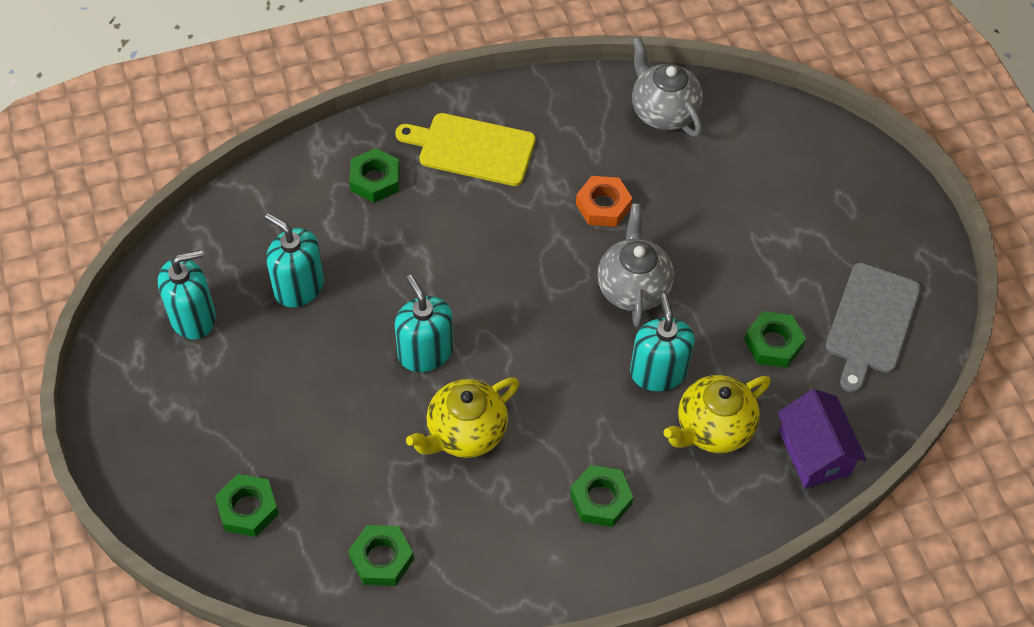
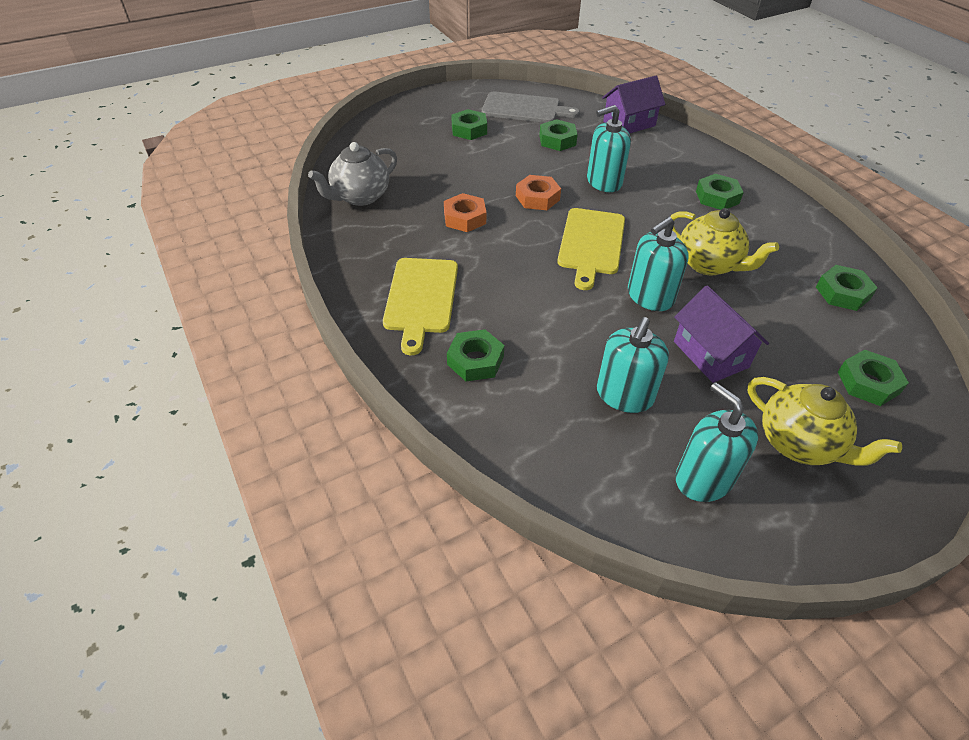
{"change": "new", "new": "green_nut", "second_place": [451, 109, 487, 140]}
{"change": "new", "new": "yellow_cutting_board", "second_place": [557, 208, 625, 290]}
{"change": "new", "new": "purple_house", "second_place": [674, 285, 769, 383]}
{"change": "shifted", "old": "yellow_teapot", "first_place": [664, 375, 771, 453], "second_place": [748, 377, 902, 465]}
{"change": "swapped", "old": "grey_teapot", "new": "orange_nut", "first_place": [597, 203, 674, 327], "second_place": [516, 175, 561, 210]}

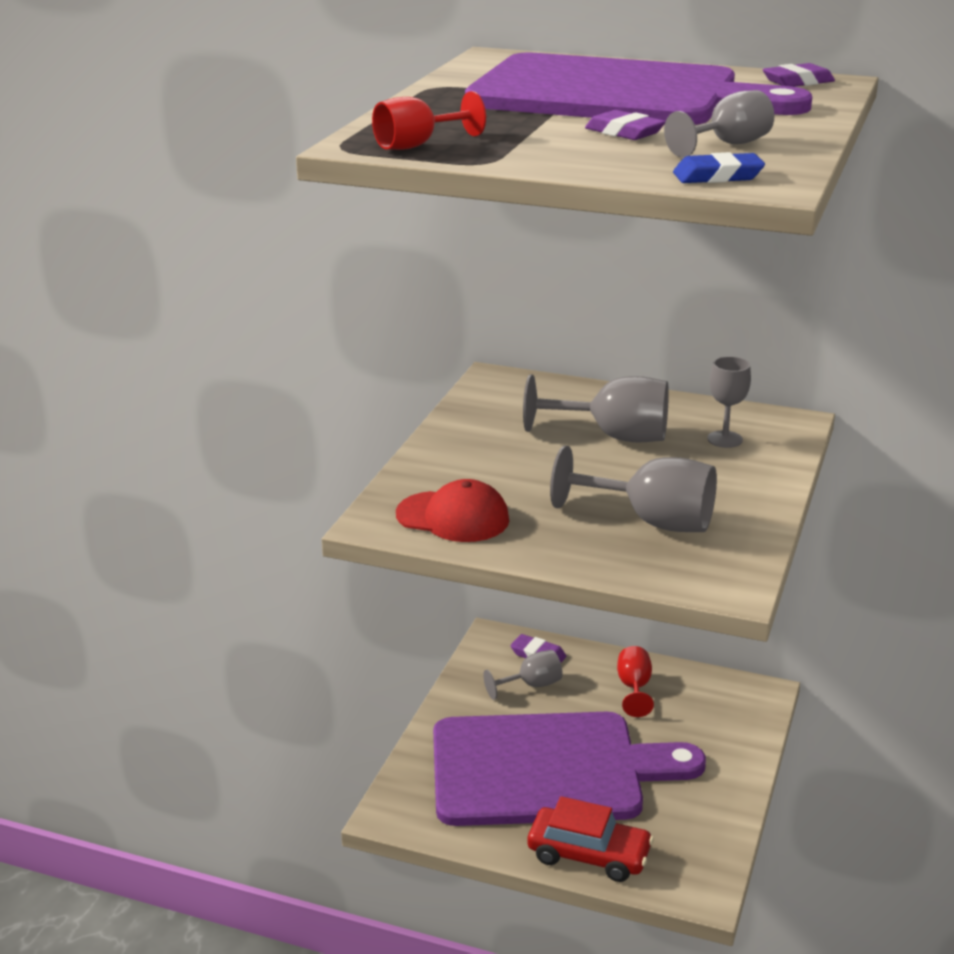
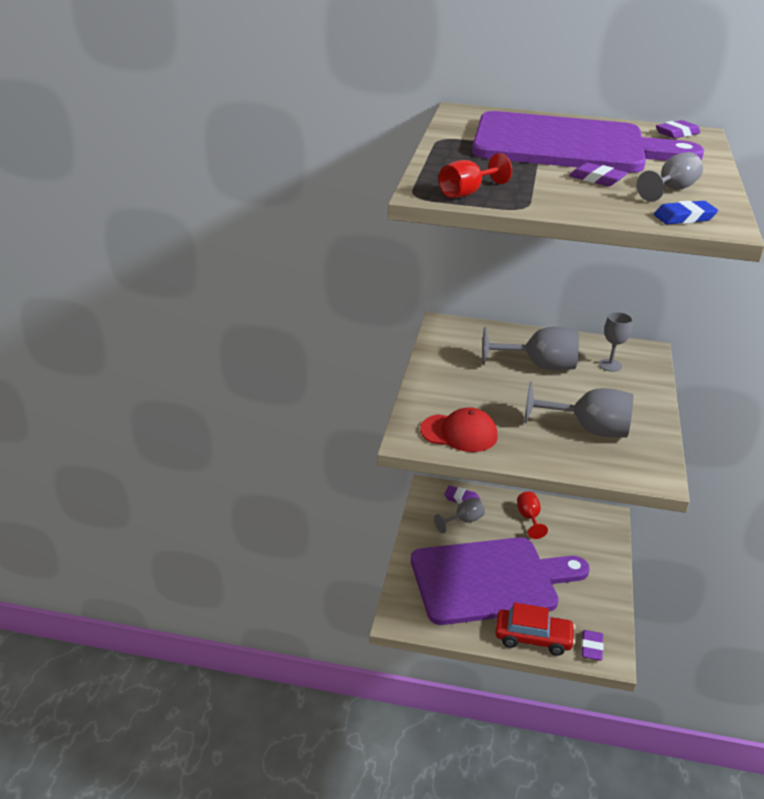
{"change": "new", "new": "purple_eraser", "second_place": [581, 630, 604, 661]}

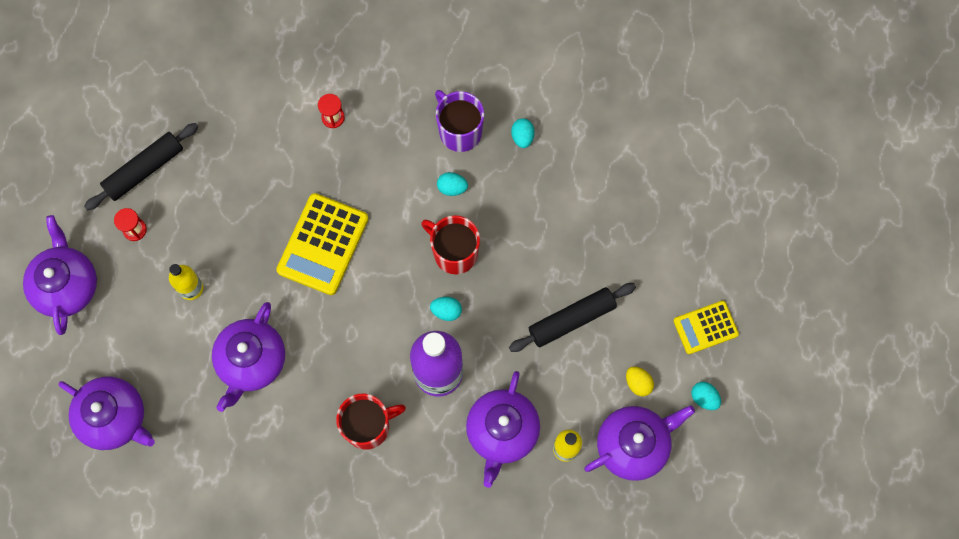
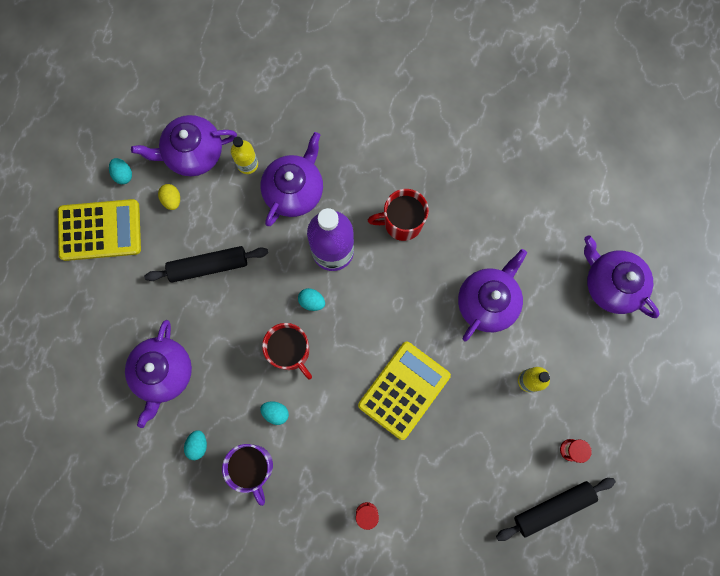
{"change": "shifted", "old": "purple_teapot", "first_place": [23, 215, 97, 335], "second_place": [125, 320, 192, 428]}
{"change": "scaled", "old": "yellow_calculator", "first_place": [673, 301, 739, 354], "second_place": [58, 199, 141, 261], "factor": 1.65}

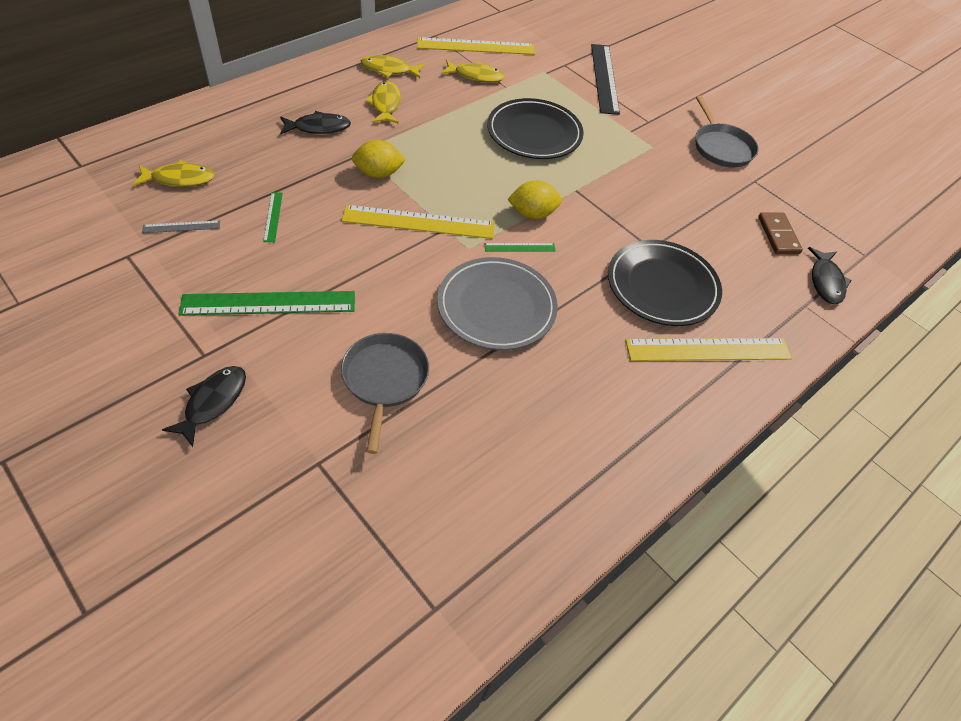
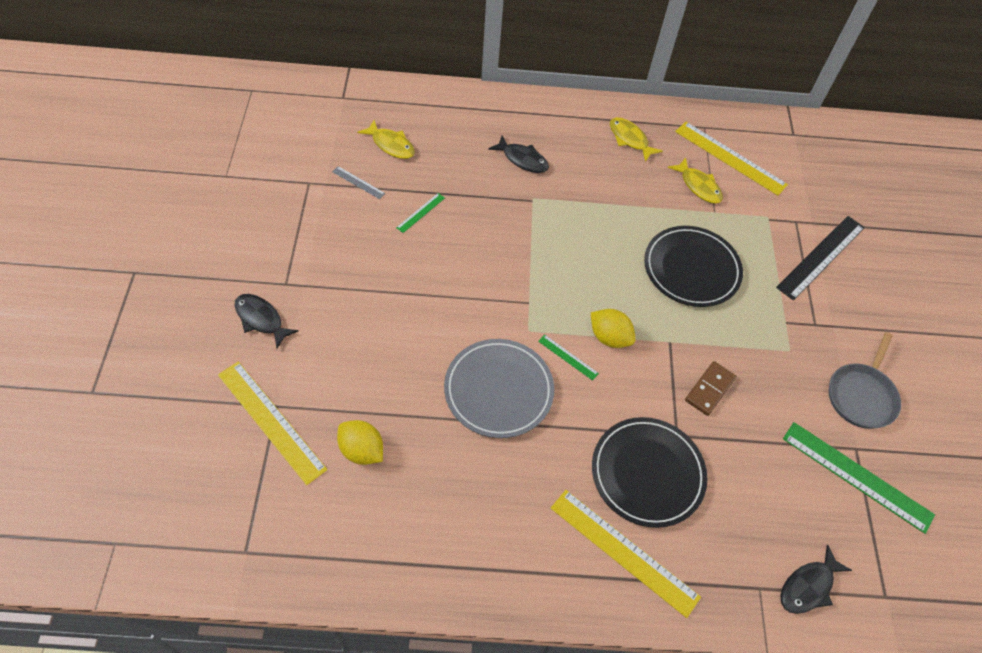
{"change": "gone", "old": "grey_pan", "first_place": [341, 333, 429, 454]}
{"change": "gone", "old": "yellow_fish", "first_place": [365, 81, 401, 124]}
{"change": "shifted", "old": "green_ruler", "first_place": [179, 291, 355, 315], "second_place": [783, 422, 935, 534]}
{"change": "shifted", "old": "yellow_ruler", "first_place": [342, 205, 495, 239], "second_place": [218, 362, 327, 485]}
{"change": "shifted", "old": "yellow_lemon", "first_place": [352, 140, 406, 178], "second_place": [337, 420, 383, 465]}
{"change": "shifted", "old": "brown_domino", "first_place": [758, 212, 803, 254], "second_place": [685, 361, 736, 416]}
{"change": "rotated", "old": "black_fish", "first_place": [162, 366, 246, 447], "second_place": [234, 294, 299, 349], "degrees": -120}

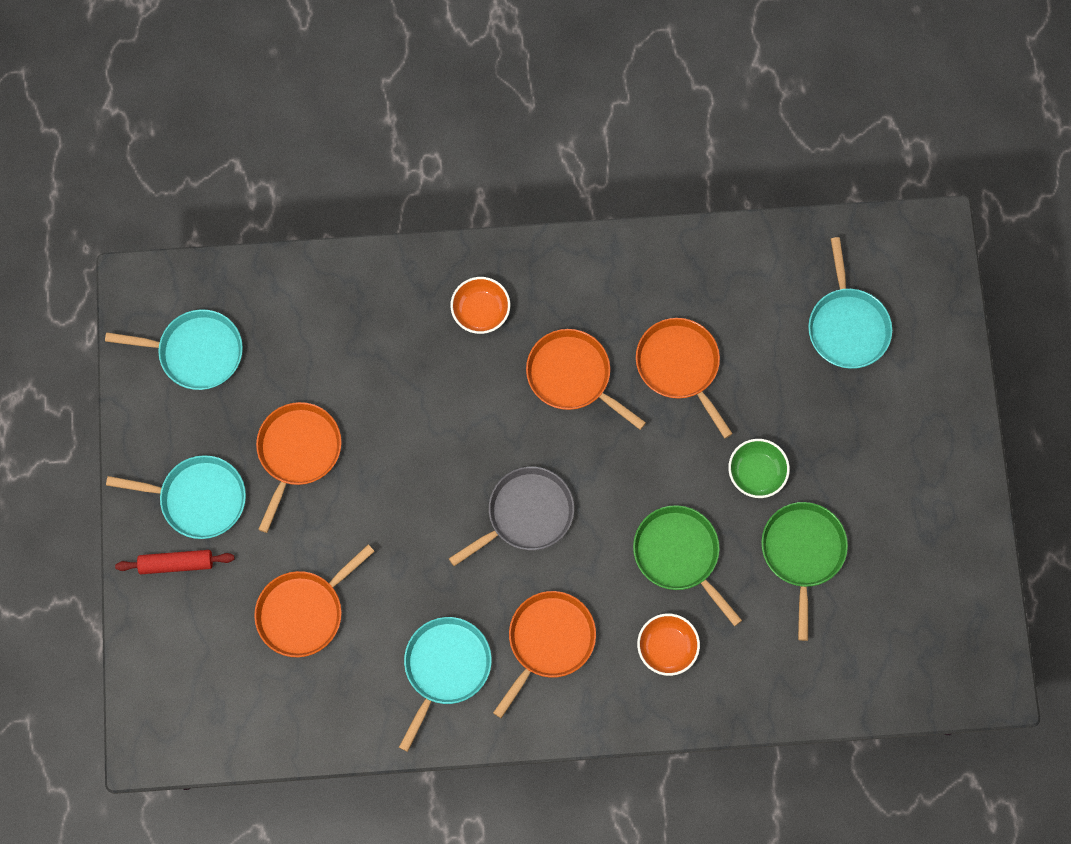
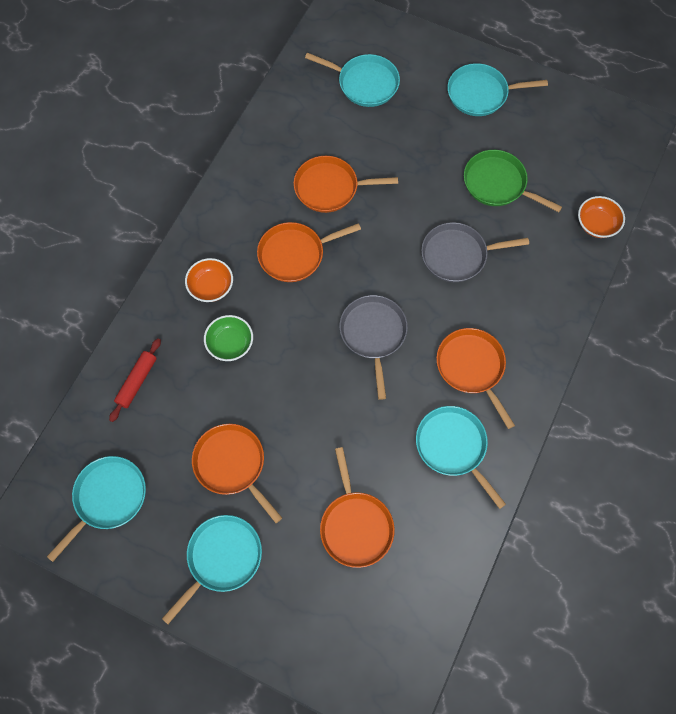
{"change": "new", "new": "turquoise_pan", "second_place": [448, 63, 548, 116]}
{"change": "shifted", "old": "red_rolling_pin", "first_place": [115, 550, 234, 574], "second_place": [109, 338, 161, 422]}
{"change": "shifted", "old": "orange_bowl", "first_place": [637, 614, 700, 676], "second_place": [578, 196, 625, 238]}
{"change": "shifted", "old": "green_bowl", "first_place": [728, 439, 790, 498], "second_place": [204, 315, 253, 361]}
{"change": "repainted", "old": "green_pan", "new": "grey_pan", "first_place": [633, 505, 742, 626], "second_place": [421, 222, 529, 282]}

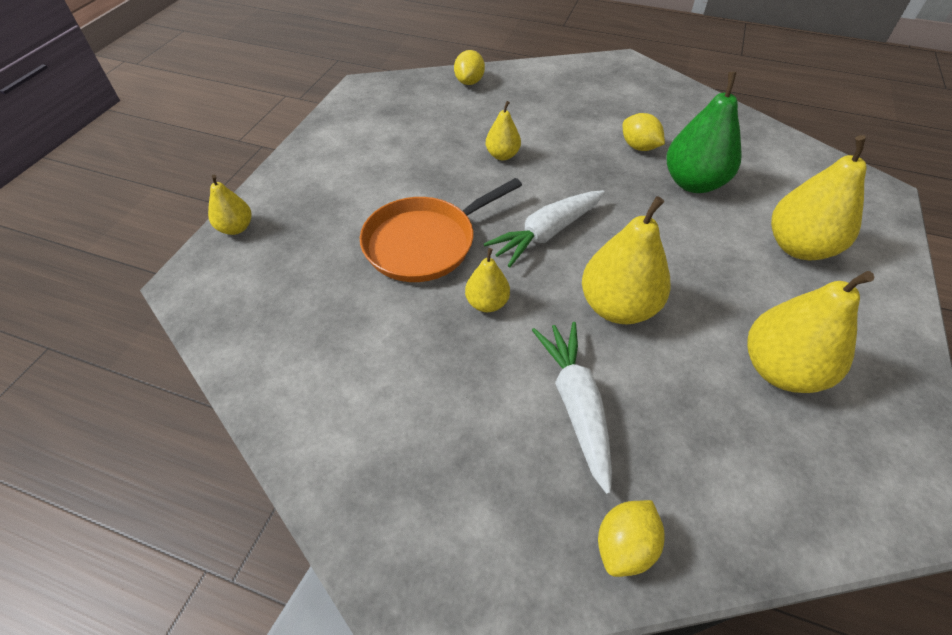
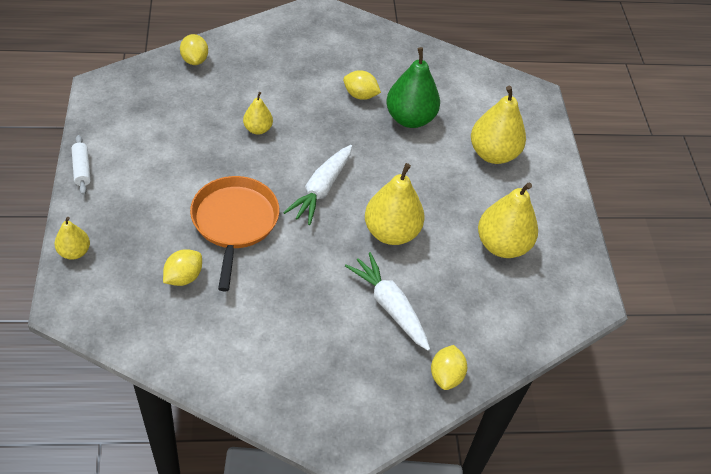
{"change": "gone", "old": "yellow_pear", "first_place": [465, 248, 510, 312]}
{"change": "new", "new": "white_rolling_pin", "second_place": [72, 135, 91, 195]}
{"change": "new", "new": "yellow_lemon", "second_place": [163, 249, 202, 286]}
{"change": "rotated", "old": "orange_pan", "first_place": [360, 178, 522, 282], "second_place": [190, 176, 279, 291], "degrees": 150}

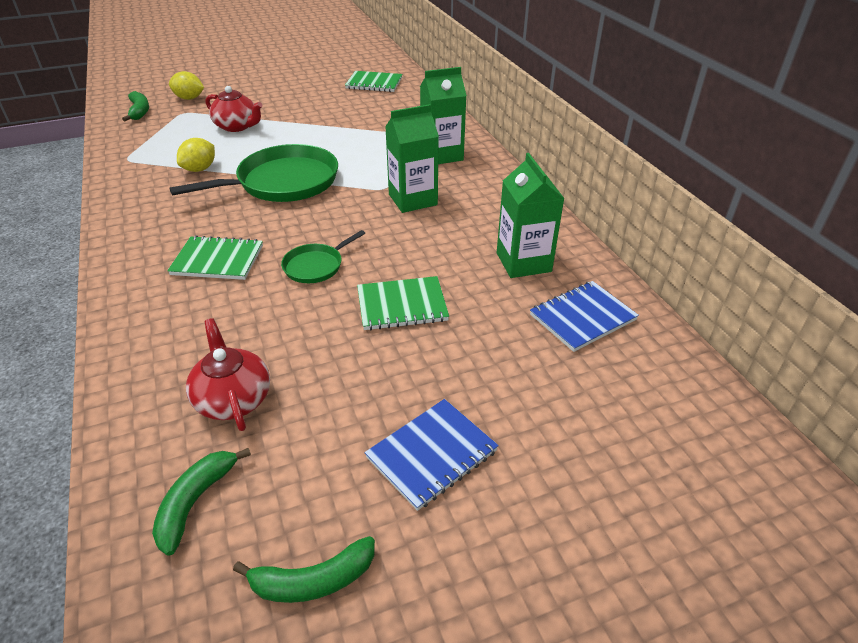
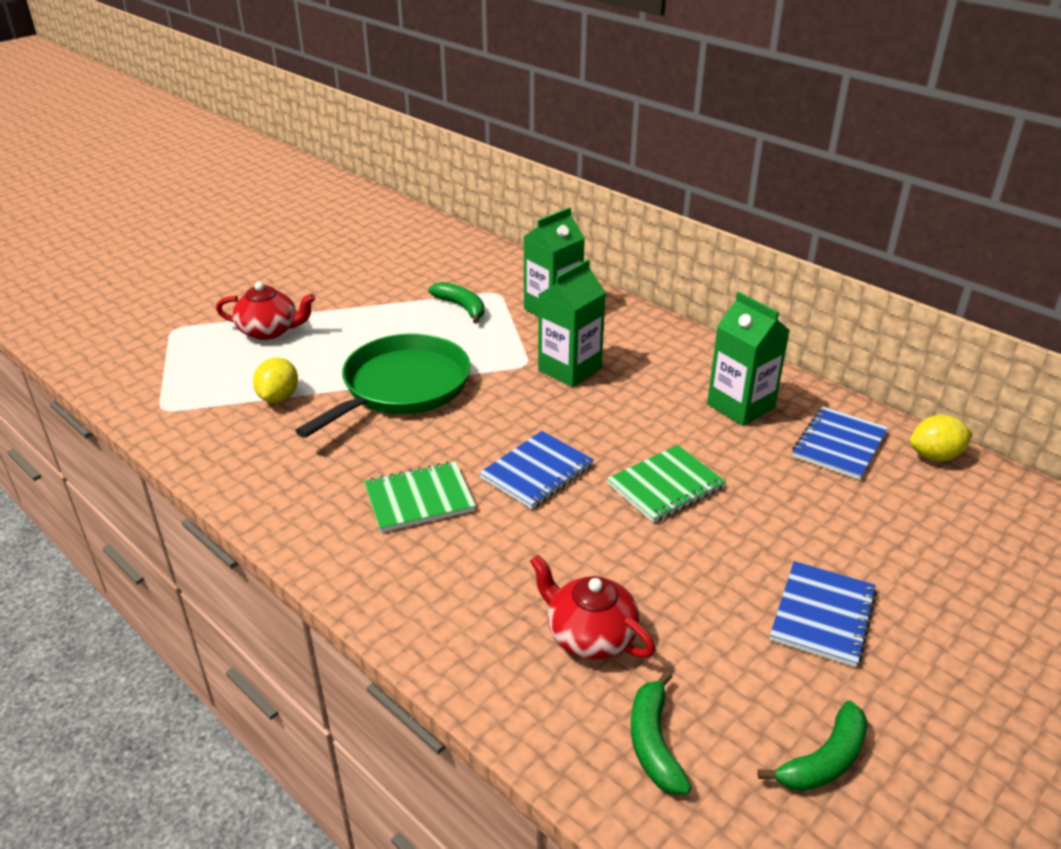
{"change": "gone", "old": "green_notebook", "first_place": [345, 71, 402, 92]}
{"change": "shifted", "old": "green_banana", "first_place": [122, 91, 149, 121], "second_place": [428, 282, 484, 323]}
{"change": "shifted", "old": "yellow_lemon", "first_place": [169, 71, 204, 100], "second_place": [910, 415, 973, 461]}
{"change": "swapped", "old": "green_pan", "new": "blue_notebook", "first_place": [281, 230, 365, 283], "second_place": [479, 431, 594, 509]}

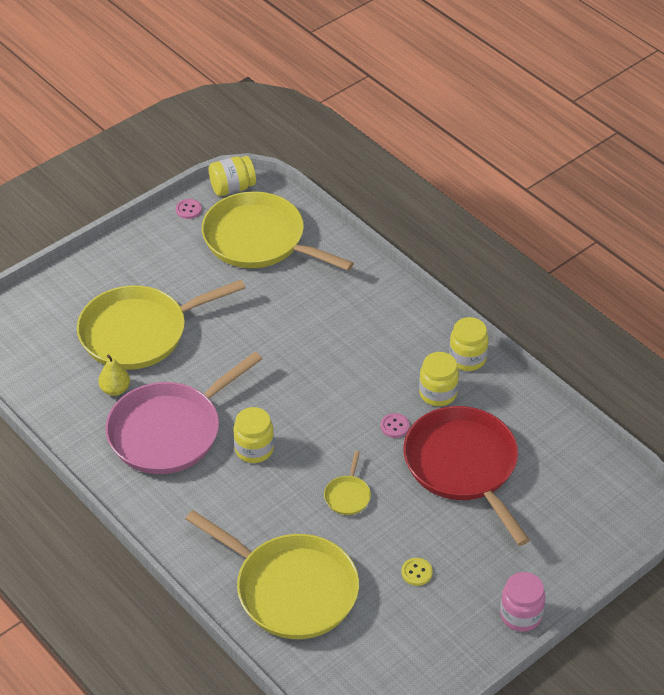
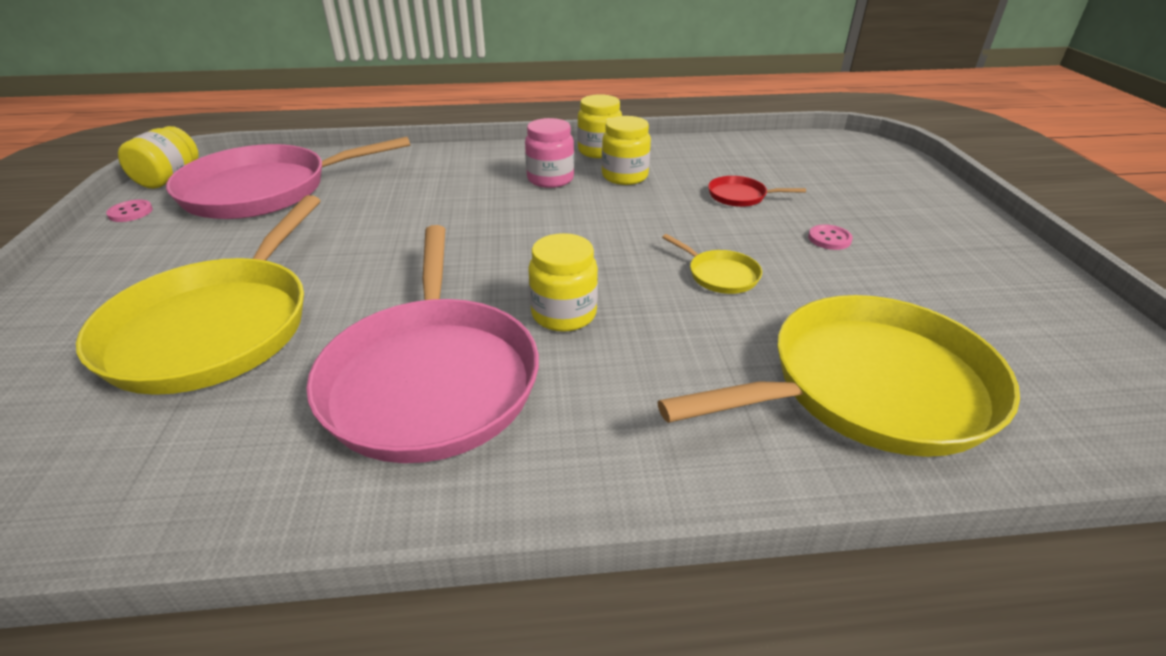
{"change": "gone", "old": "yellow_pear", "first_place": [98, 354, 130, 396]}
{"change": "gone", "old": "yellow_button", "first_place": [401, 558, 433, 586]}
{"change": "shifted", "old": "pink_button", "first_place": [381, 413, 410, 438], "second_place": [808, 224, 853, 250]}
{"change": "shifted", "old": "pink_jar", "first_place": [500, 572, 546, 632], "second_place": [525, 118, 574, 188]}
{"change": "repainted", "old": "yellow_pan", "new": "pink_pan", "first_place": [202, 191, 354, 271], "second_place": [166, 137, 410, 219]}
{"change": "scaled", "old": "red_pan", "first_place": [403, 406, 530, 546], "second_place": [708, 176, 806, 207], "factor": 0.4}

